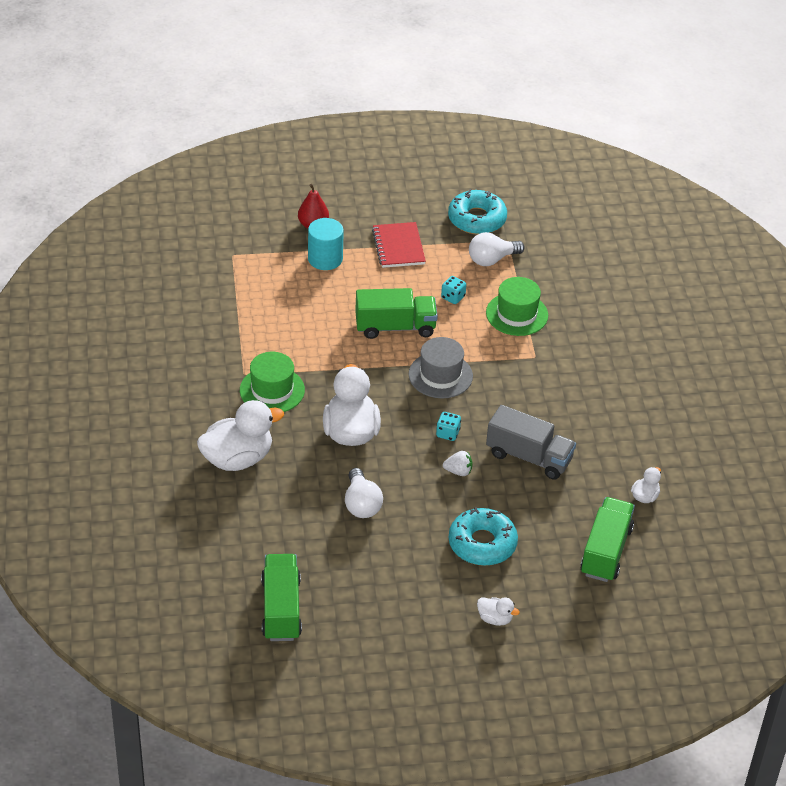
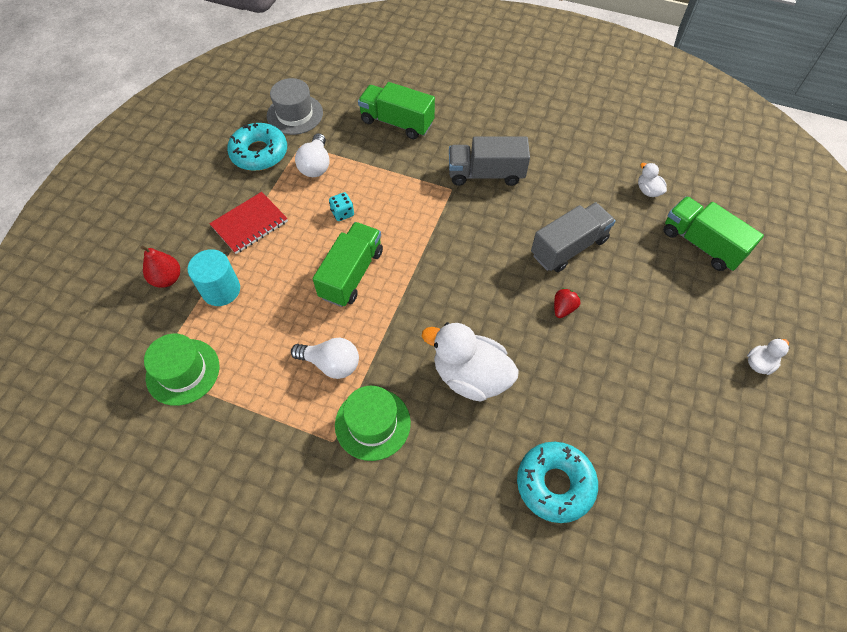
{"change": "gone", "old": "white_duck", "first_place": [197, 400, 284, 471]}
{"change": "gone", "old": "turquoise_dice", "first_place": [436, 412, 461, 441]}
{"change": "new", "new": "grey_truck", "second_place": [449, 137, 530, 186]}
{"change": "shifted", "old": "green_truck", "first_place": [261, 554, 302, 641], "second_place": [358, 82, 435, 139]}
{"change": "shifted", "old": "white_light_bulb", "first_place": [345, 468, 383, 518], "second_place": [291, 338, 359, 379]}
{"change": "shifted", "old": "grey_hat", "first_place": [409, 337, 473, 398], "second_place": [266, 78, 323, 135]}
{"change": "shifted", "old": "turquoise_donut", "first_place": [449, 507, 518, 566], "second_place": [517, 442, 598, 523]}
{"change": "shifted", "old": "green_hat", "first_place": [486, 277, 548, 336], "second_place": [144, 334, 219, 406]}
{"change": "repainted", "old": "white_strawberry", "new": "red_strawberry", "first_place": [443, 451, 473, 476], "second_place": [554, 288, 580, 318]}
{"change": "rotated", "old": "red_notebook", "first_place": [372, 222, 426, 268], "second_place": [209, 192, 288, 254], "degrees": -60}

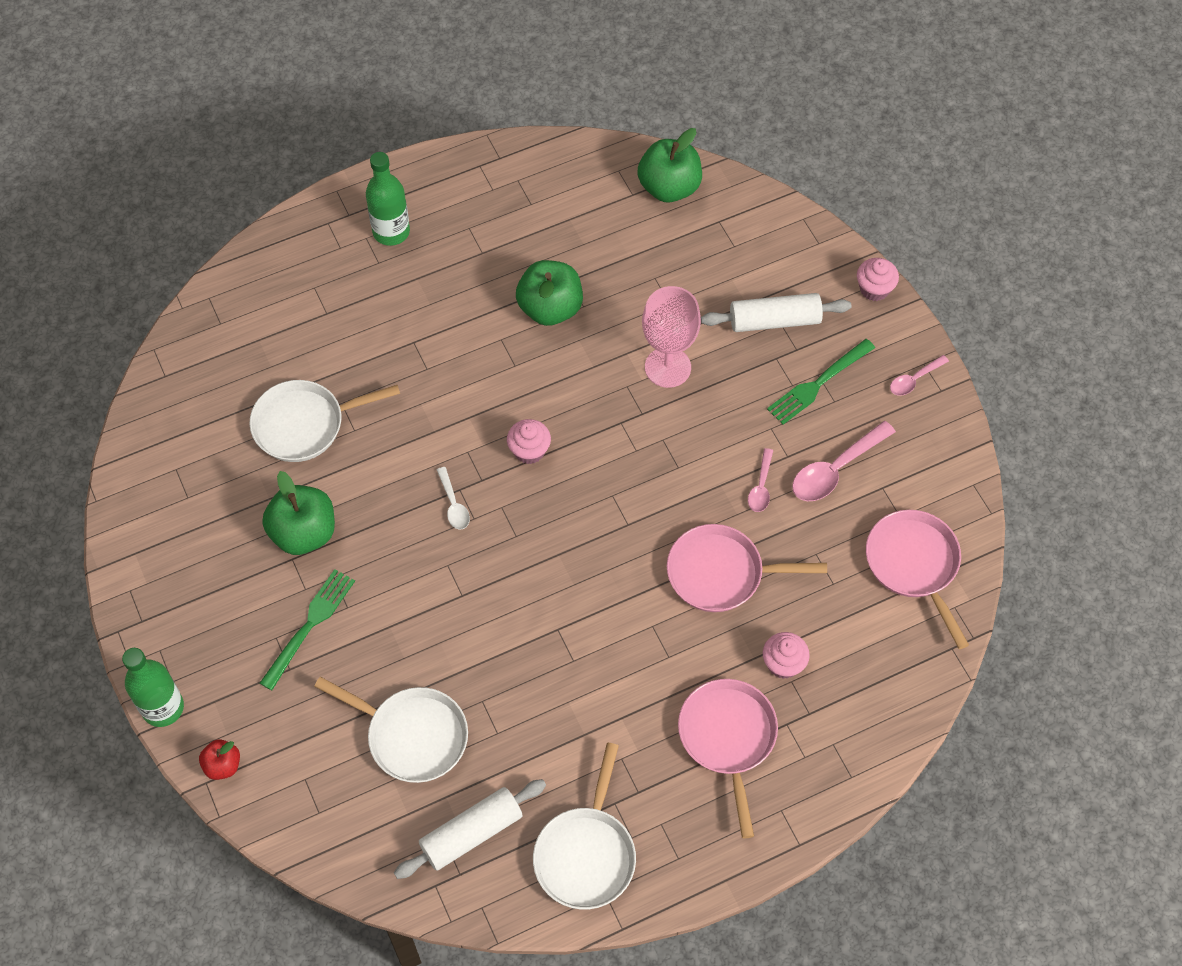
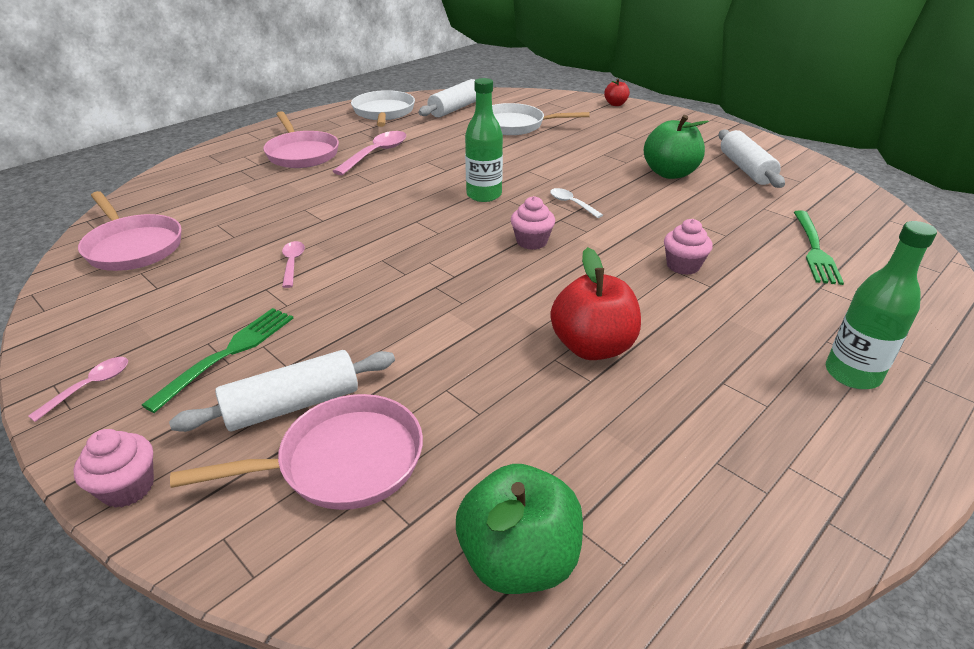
{"change": "gone", "old": "white_pan", "first_place": [249, 380, 400, 462]}
{"change": "gone", "old": "pink_goblet", "first_place": [642, 286, 701, 388]}
{"change": "new", "new": "white_rolling_pin", "second_place": [719, 130, 785, 188]}
{"change": "shifted", "old": "green_bottle", "first_place": [122, 648, 184, 727], "second_place": [465, 78, 503, 202]}
{"change": "shifted", "old": "green_fork", "first_place": [260, 569, 355, 690], "second_place": [794, 210, 844, 285]}
{"change": "shifted", "old": "pink_pan", "first_place": [667, 524, 827, 612], "second_place": [170, 394, 423, 510]}
{"change": "shifted", "old": "pink_cupcake", "first_place": [763, 632, 810, 679], "second_place": [664, 219, 713, 275]}
{"change": "shifted", "old": "pink_spoon", "first_place": [792, 421, 896, 501], "second_place": [333, 131, 406, 175]}
{"change": "repainted", "old": "green_apple", "new": "red_apple", "first_place": [516, 260, 583, 326], "second_place": [550, 247, 641, 360]}

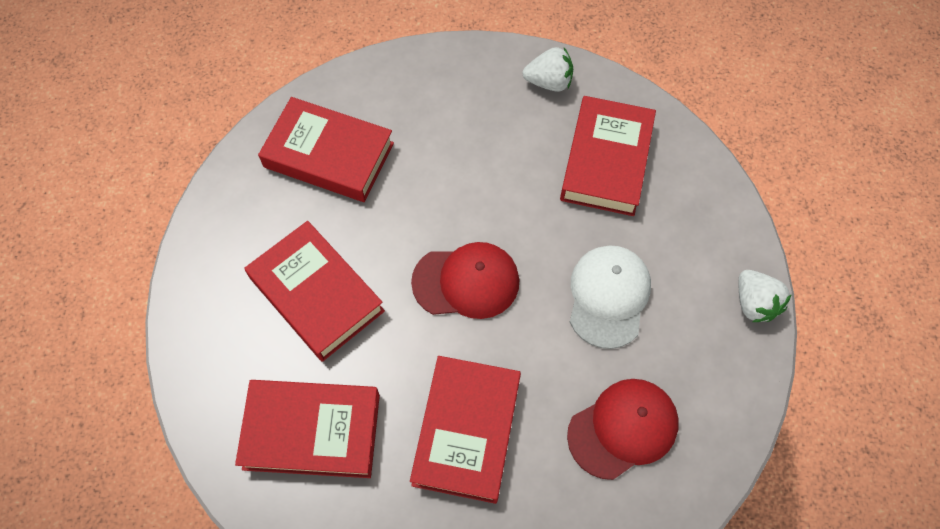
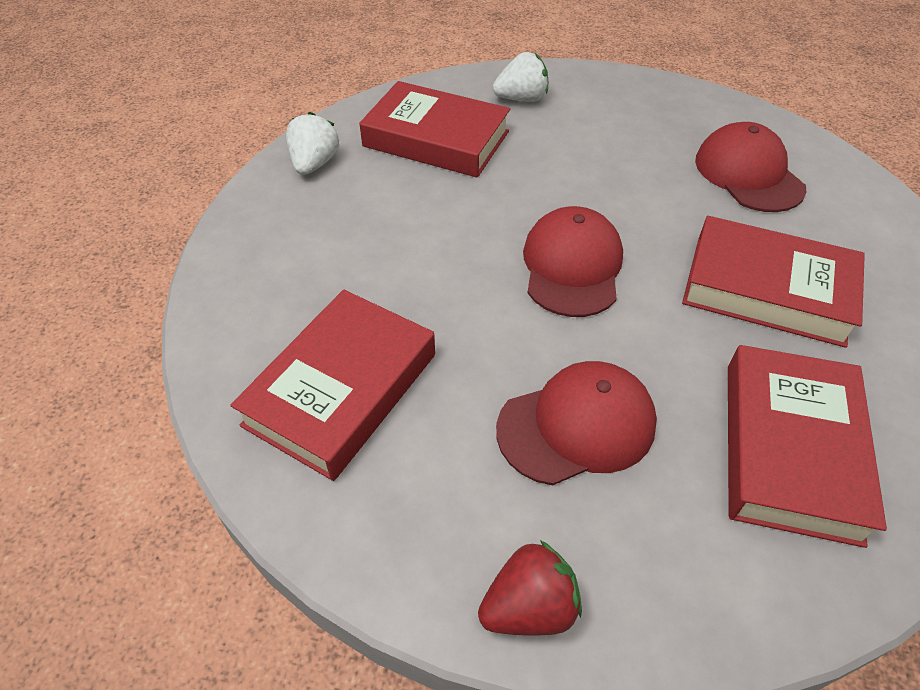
{"change": "gone", "old": "white_cap", "first_place": [570, 245, 651, 349]}
{"change": "new", "new": "red_strawberry", "second_place": [478, 540, 582, 636]}
{"change": "shifted", "old": "white_strawberry", "first_place": [739, 270, 792, 322], "second_place": [493, 52, 548, 102]}
{"change": "swapped", "old": "red_book", "new": "red_cap", "first_place": [244, 221, 385, 362], "second_place": [496, 361, 657, 485]}

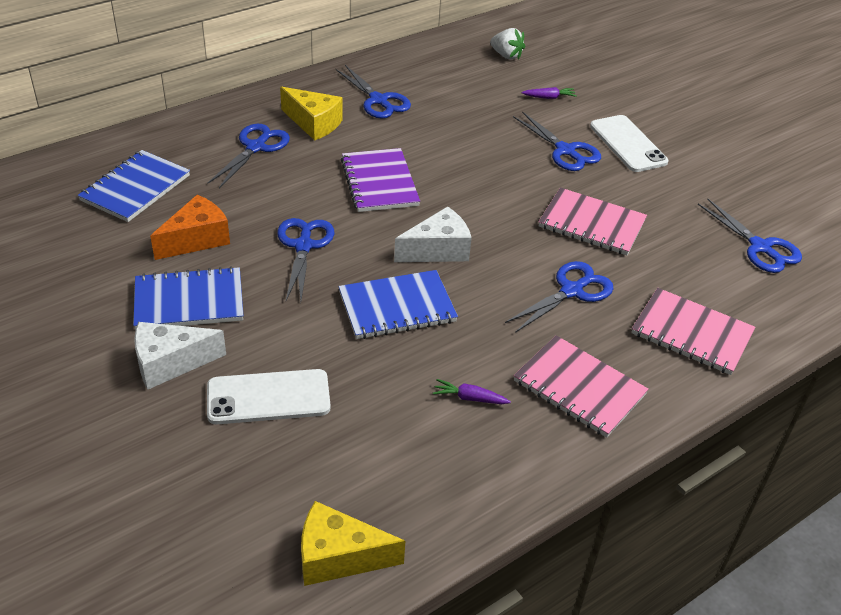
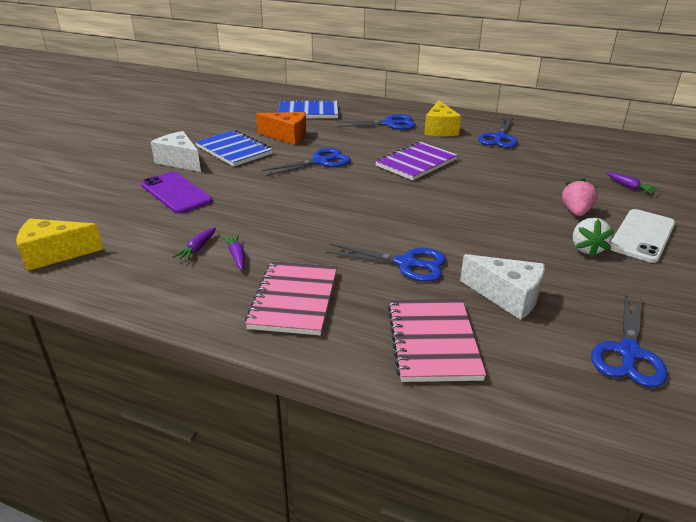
{"change": "gone", "old": "blue_notebook", "first_place": [339, 270, 458, 339]}
{"change": "gone", "old": "pink_notebook", "first_place": [539, 188, 647, 255]}
{"change": "new", "new": "purple_carrot", "second_place": [173, 227, 216, 261]}
{"change": "shifted", "old": "white_cheese", "first_place": [394, 206, 472, 262], "second_place": [460, 254, 545, 320]}
{"change": "shifted", "old": "white_strawberry", "first_place": [490, 28, 525, 60], "second_place": [573, 218, 614, 257]}
{"change": "swapped", "old": "blue_scissors", "new": "pink_strawberry", "first_place": [513, 112, 601, 171], "second_place": [562, 178, 598, 216]}
{"change": "repainted", "old": "white_phone", "new": "purple_phone", "first_place": [207, 369, 331, 424], "second_place": [141, 172, 213, 214]}
{"change": "rotated", "old": "yellow_cheese", "first_place": [301, 501, 405, 586], "second_place": [16, 219, 103, 271], "degrees": -75}

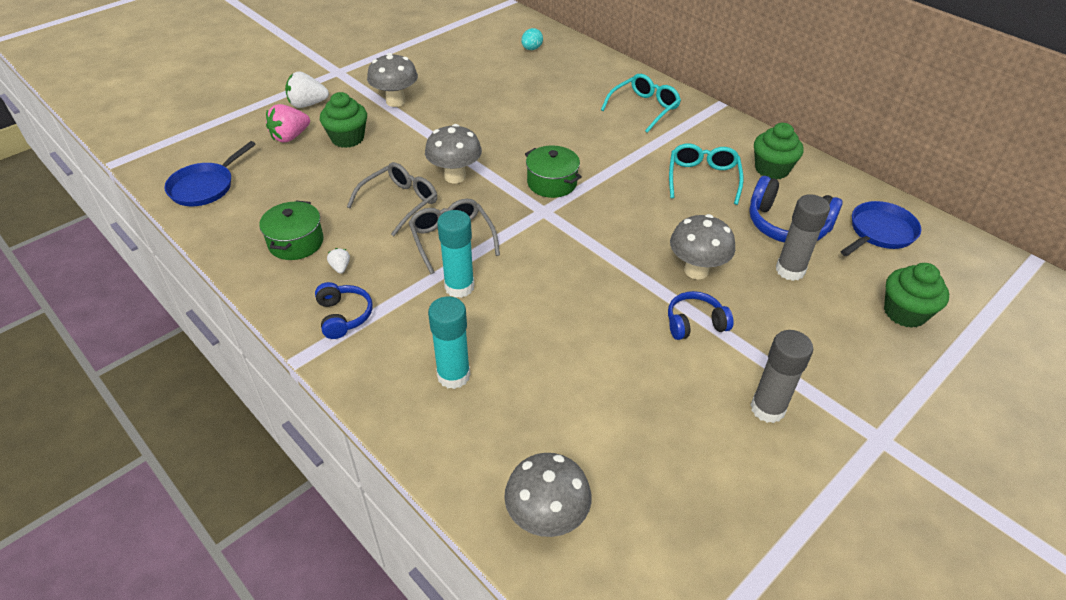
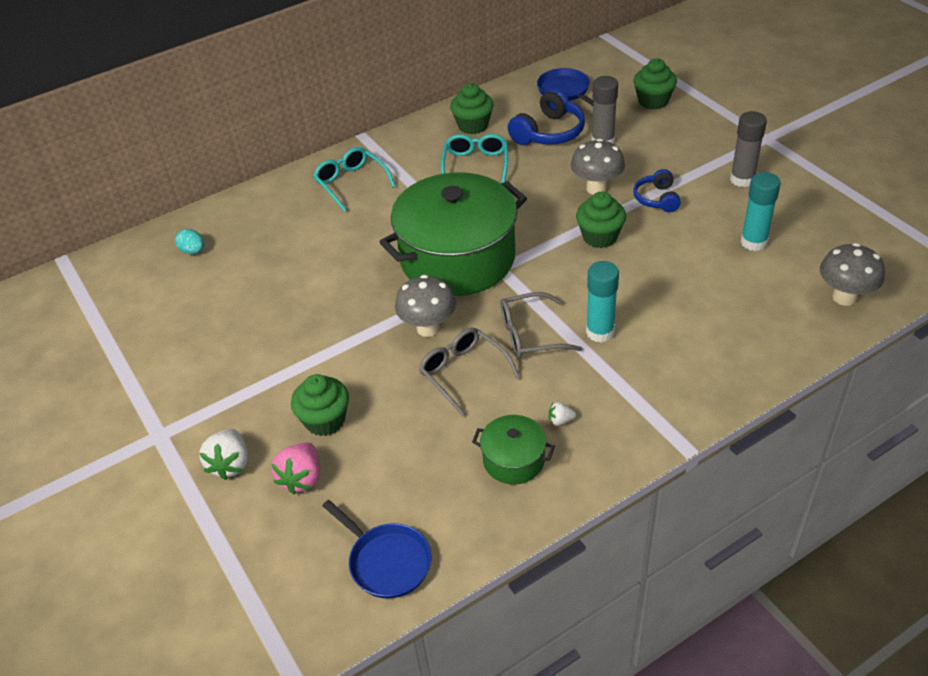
{"change": "gone", "old": "blue_headphones", "first_place": [315, 282, 373, 339]}
{"change": "gone", "old": "grey_mushroom", "first_place": [367, 53, 418, 107]}
{"change": "new", "new": "green_cupcake", "second_place": [576, 191, 626, 248]}
{"change": "shifted", "old": "turquoise_glue_stick", "first_place": [428, 296, 470, 389], "second_place": [740, 172, 781, 251]}
{"change": "rotated", "old": "pink_strawberry", "first_place": [266, 104, 310, 142], "second_place": [271, 442, 320, 494], "degrees": 45}
{"change": "rotated", "old": "turquoise_glasses", "first_place": [669, 144, 744, 205], "second_place": [441, 134, 508, 183], "degrees": 75}
{"change": "scaled", "old": "green_pot", "first_place": [525, 145, 582, 198], "second_place": [380, 172, 527, 296], "factor": 2.27}

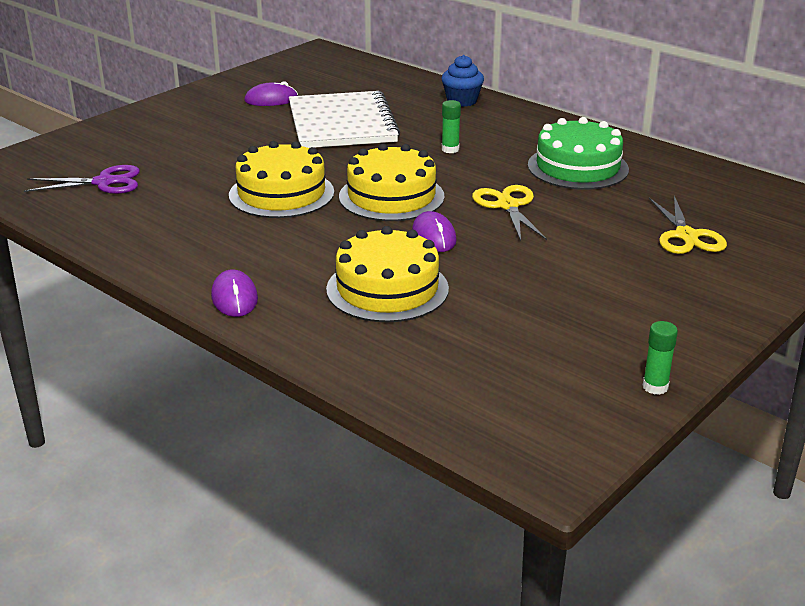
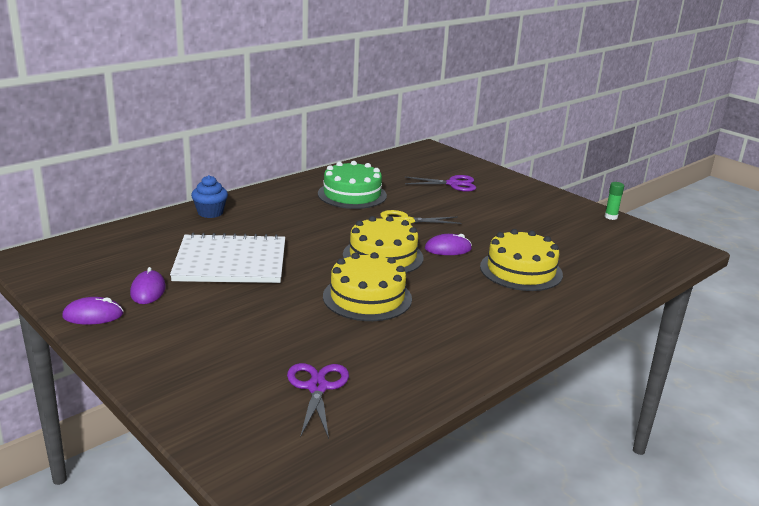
{"change": "gone", "old": "green_glue_stick", "first_place": [442, 100, 461, 153]}
{"change": "shifted", "old": "purple_mouse", "first_place": [211, 269, 258, 317], "second_place": [62, 297, 123, 324]}
{"change": "repainted", "old": "yellow_scissors", "new": "purple_scissors", "first_place": [649, 196, 727, 254], "second_place": [405, 175, 476, 192]}

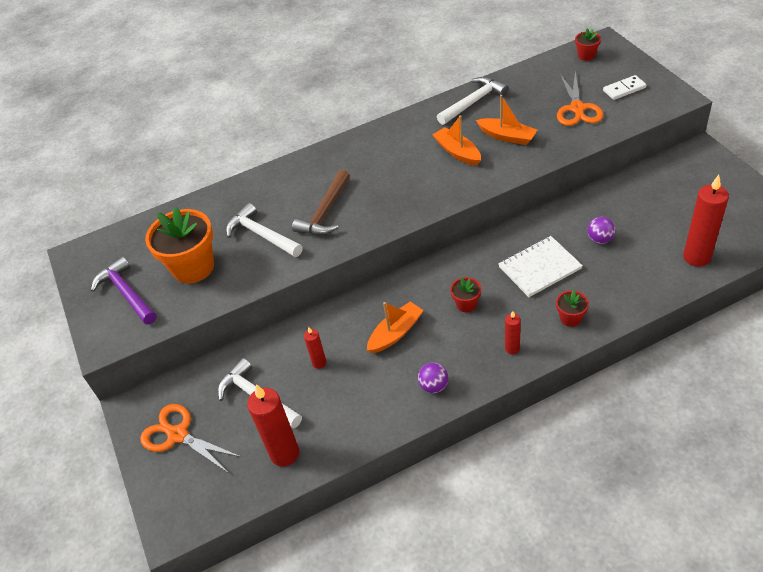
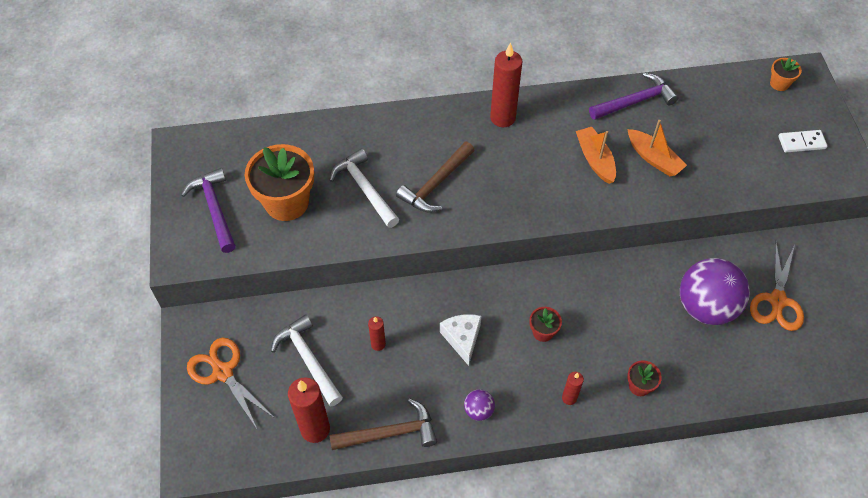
{"change": "gone", "old": "white_notebook", "first_place": [498, 236, 583, 297]}
{"change": "new", "new": "brown_hammer", "second_place": [329, 399, 437, 450]}
{"change": "shifted", "old": "orange_scissors", "first_place": [557, 71, 604, 126], "second_place": [750, 243, 804, 331]}
{"change": "shifted", "old": "red_candle", "first_place": [683, 175, 729, 267], "second_place": [490, 43, 522, 127]}
{"change": "swapped", "old": "orange_boat", "new": "white_cheese", "first_place": [367, 301, 424, 353], "second_place": [440, 314, 481, 366]}
{"change": "repainted", "old": "white_hammer", "new": "purple_hammer", "first_place": [437, 77, 509, 125], "second_place": [589, 73, 679, 120]}
{"change": "repainted", "old": "red_flower_pot", "new": "orange_flower_pot", "first_place": [575, 28, 601, 61], "second_place": [770, 58, 802, 91]}
{"change": "scaled", "old": "purple_ball", "first_place": [587, 217, 615, 244], "second_place": [680, 258, 750, 325], "factor": 2.26}

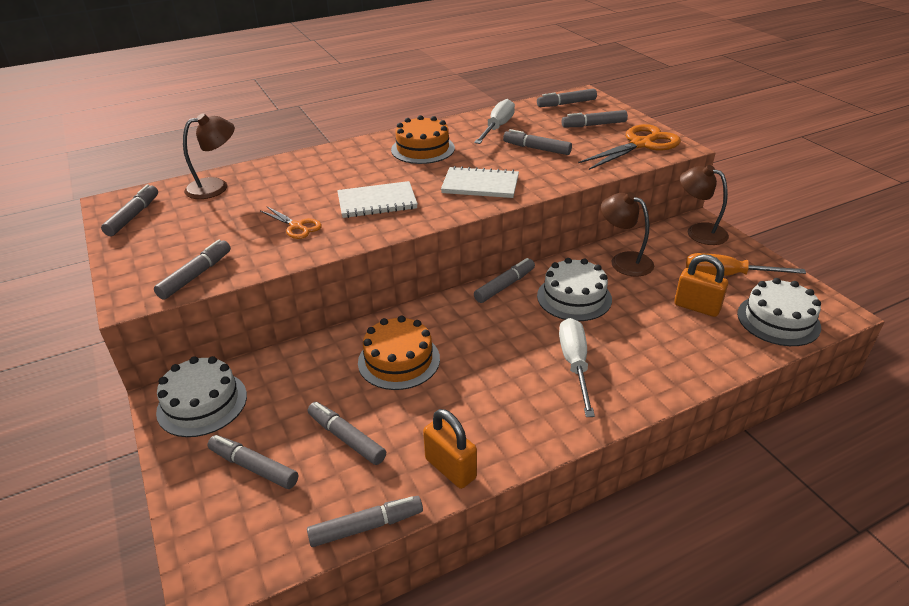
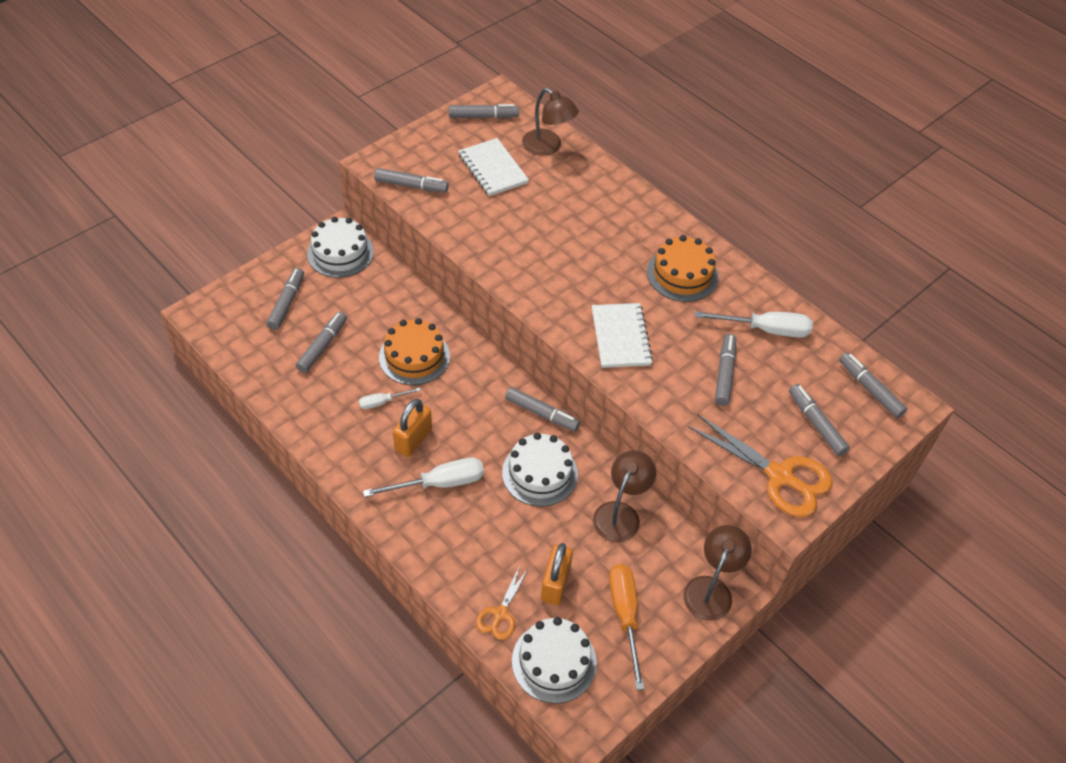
{"change": "gone", "old": "grey_marker", "first_place": [307, 496, 423, 547]}
{"change": "new", "new": "white_screwdriver", "second_place": [359, 387, 421, 409]}
{"change": "shifted", "old": "orange_scissors", "first_place": [261, 207, 322, 239], "second_place": [476, 566, 528, 640]}
{"change": "shifted", "old": "white_notebook", "first_place": [337, 181, 418, 218], "second_place": [458, 138, 529, 196]}
{"change": "shifted", "old": "orange_padlock", "first_place": [423, 409, 477, 489], "second_place": [393, 399, 432, 457]}

